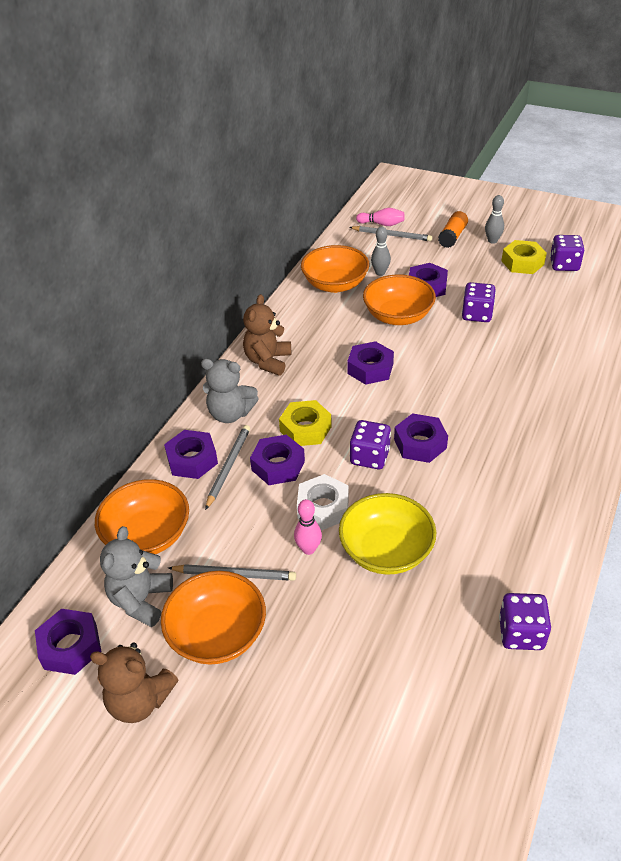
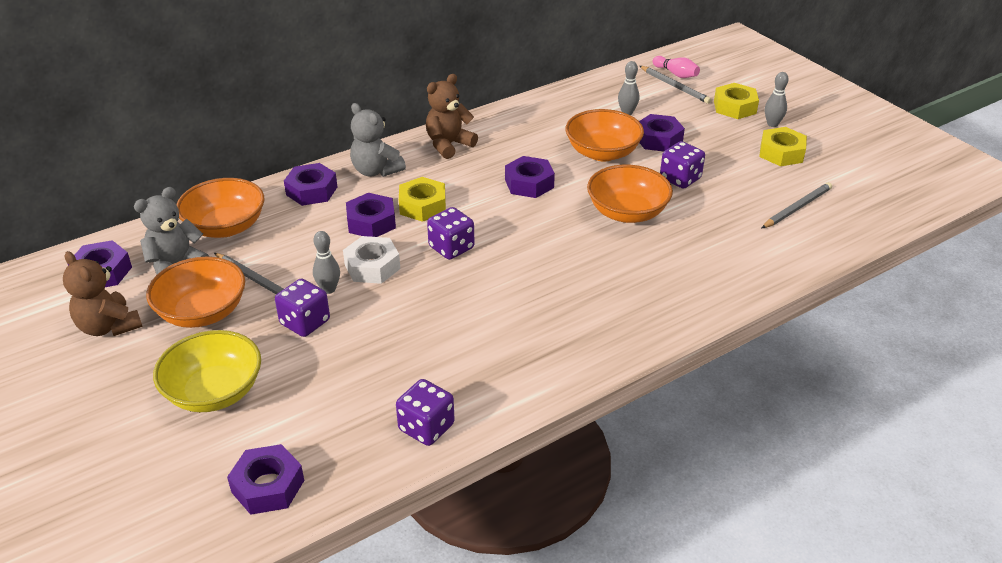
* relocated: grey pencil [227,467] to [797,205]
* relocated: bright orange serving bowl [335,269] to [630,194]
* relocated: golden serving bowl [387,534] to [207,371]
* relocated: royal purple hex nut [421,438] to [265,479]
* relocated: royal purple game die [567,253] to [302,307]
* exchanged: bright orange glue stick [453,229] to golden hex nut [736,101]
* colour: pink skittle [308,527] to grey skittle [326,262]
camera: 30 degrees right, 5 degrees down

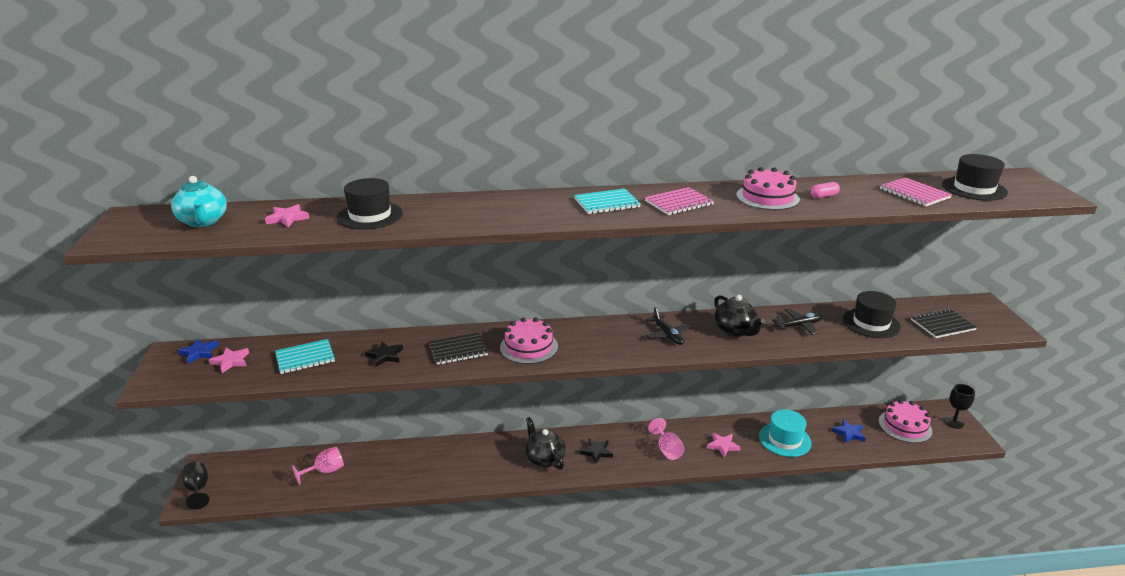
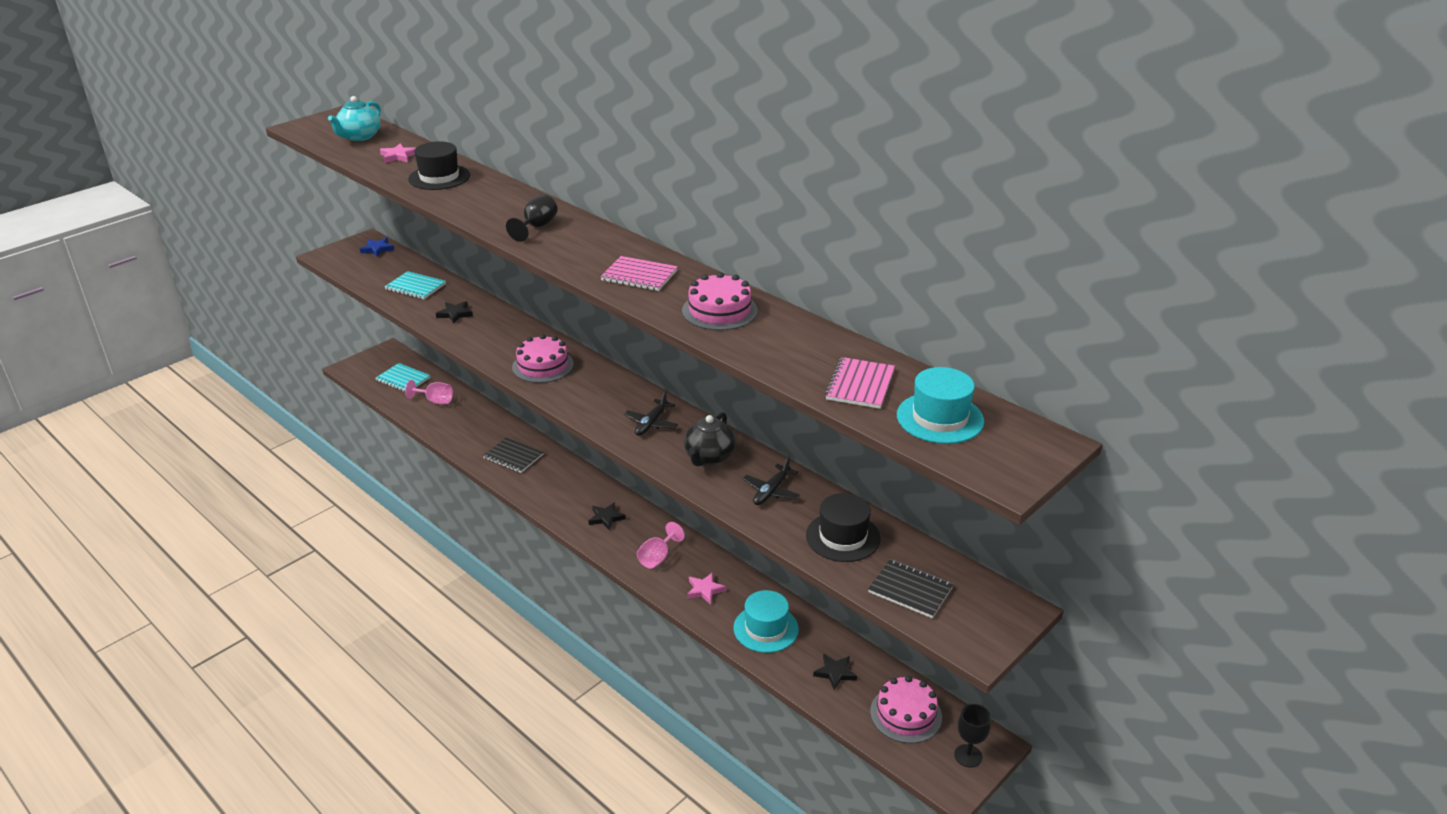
* missing: pink five-pointed star [229,360]
* missing: jet-black teapot [545,443]
* missing: pink capsule [825,190]
* relocated: jet-black chalice [195,485] to [532,218]
* relocated: jet-black exercise book [458,348] to [513,455]
* relocated: aqua exercise book [607,201] to [403,377]
* colour: cobalt five-pointed star [849,431] to jet-black five-pointed star [835,672]
* colour: jet-black top hat [975,177] to aqua top hat [940,405]
* spun: jet-black aeroplane [797,322] = [771,480] 90 degrees clockwise
camera: 50 degrees right, 5 degrees up

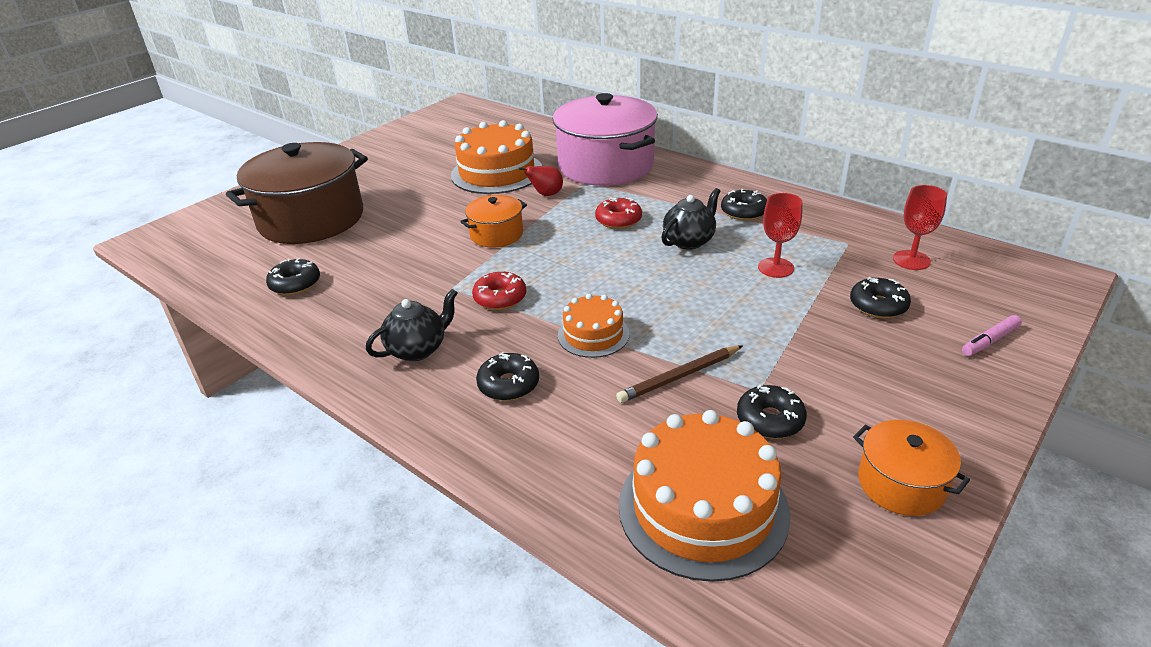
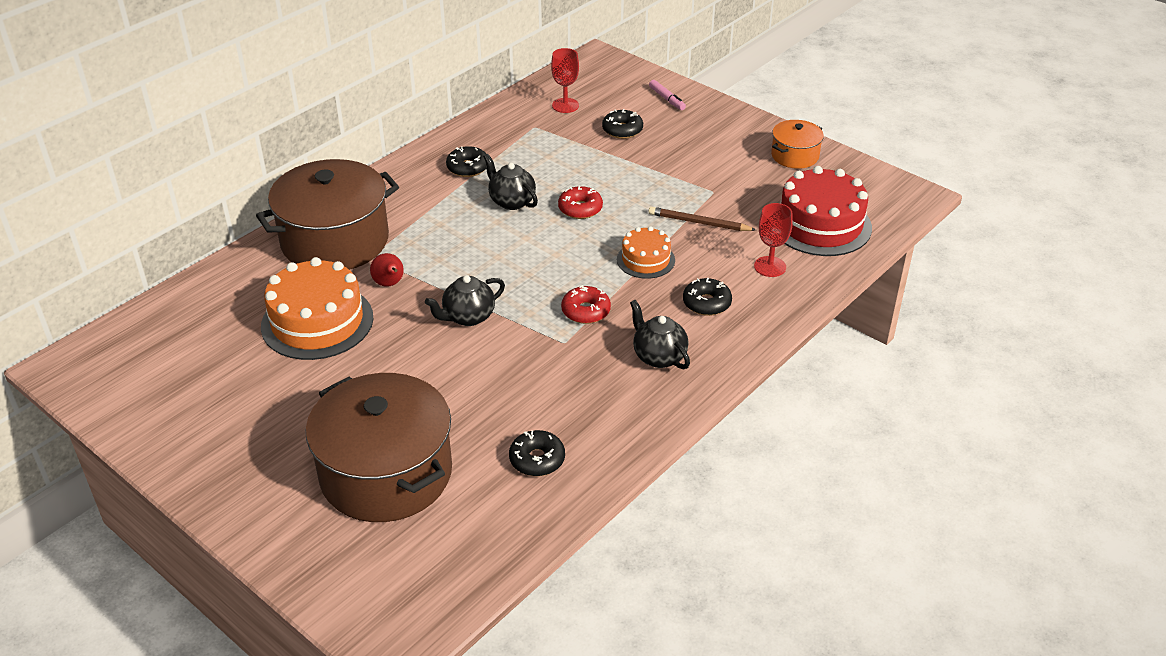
* missing: jet-black donut [772,412]
* relocated: red donut [618,213] to [580,202]
* relocated: red chalice [780,235] to [773,240]
* exchanged: bright orange pot [493,221] to jet-black teapot [465,300]
* colour: pink pot [605,139] to russet pot [327,214]
* colour: bright orange layer cake [705,496] to red layer cake [826,211]
* spun: russet pencil [679,374] = [702,219] 135 degrees clockwise
camera: 90 degrees left, 5 degrees up

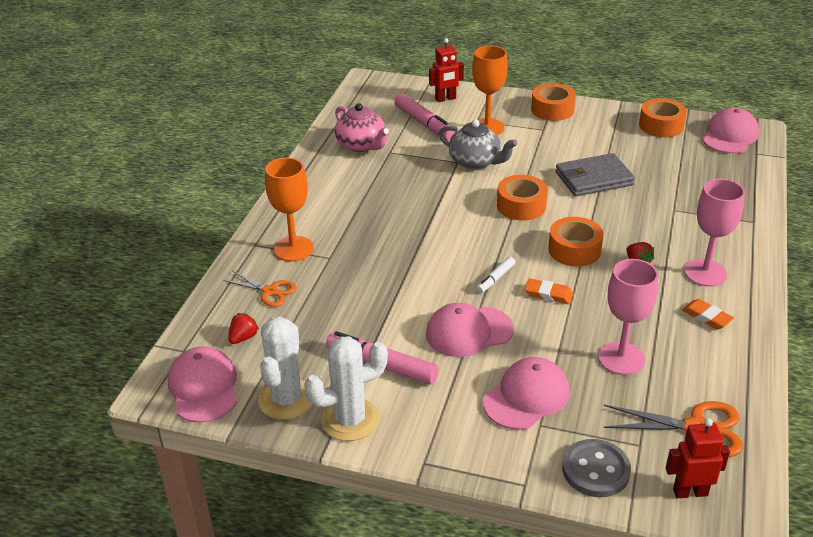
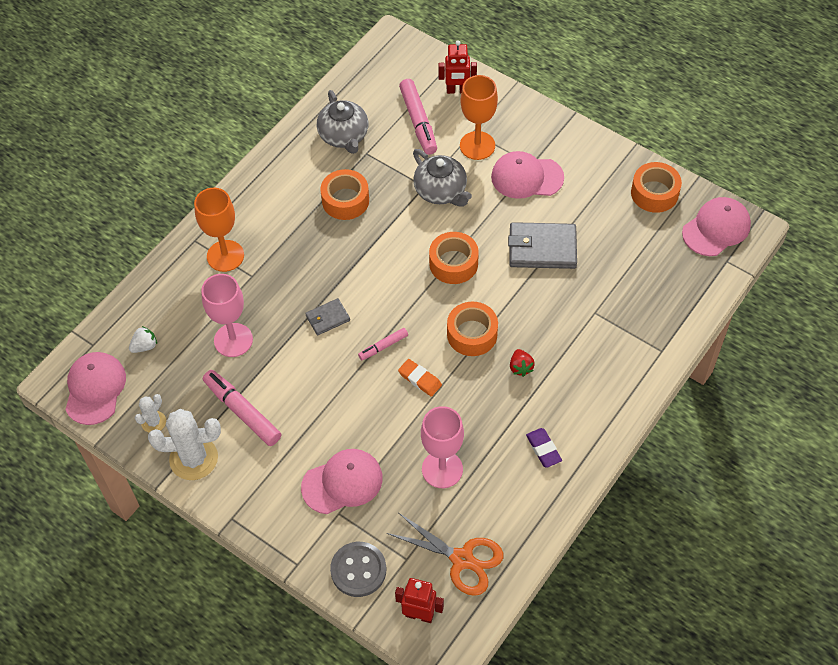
* missing: bright orange scissors [260,289]
* appeared: grey card wallet [327,316]
* relocated: pink cap [470,330] to [527,175]
* relocated: bright orange roll of tape [553,102] to [345,194]
* relocated: pink chalice [714,233] to [227,315]
* colour: red strawberry [243,328] to white strawberry [143,339]
* colour: pink teapot [362,127] to grey teapot [342,122]
* colour: white marker [495,274] to pink marker [383,344]
* colour: bright orange gum eraser [708,314] to royal purple gum eraser [544,448]
* size: white prickly plant [285,368] = [150,413] x0.52
camera: 20 degrees right, 20 degrees up

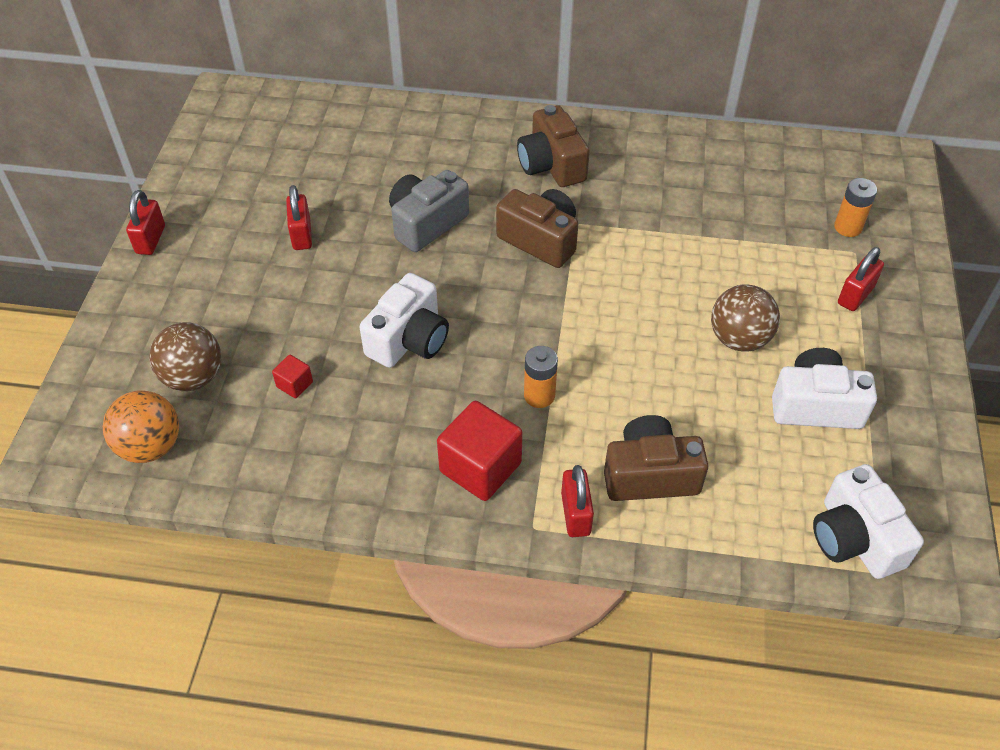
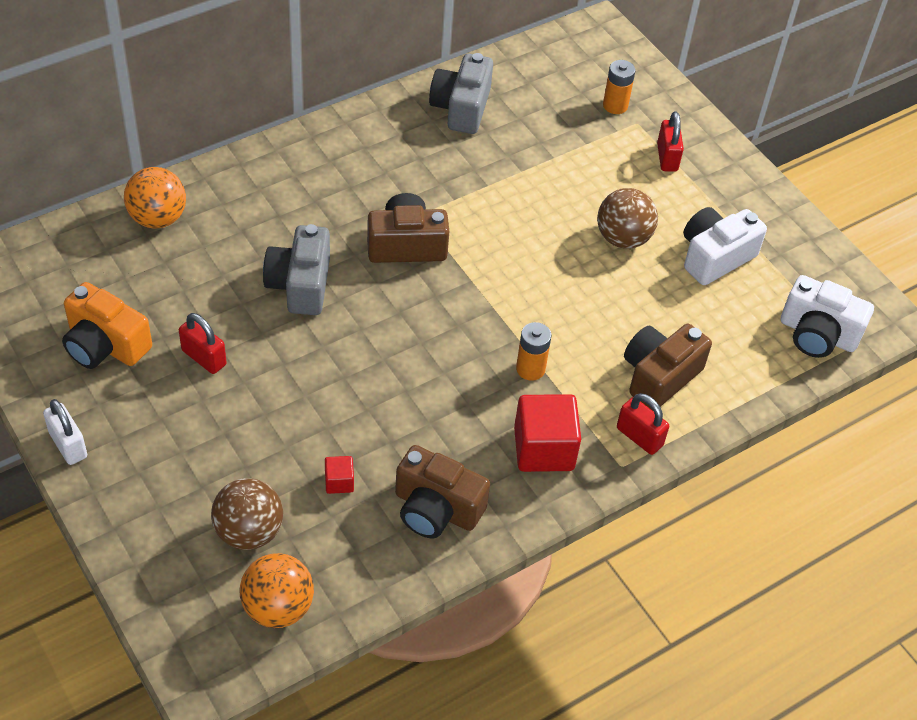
* missing: white compact camera [404,320]
* appeared: bright orange compact camera [107,325]
* appeared: bright orange play ball [155,197]
* appeared: grey compact camera [461,93]
* relocated: russet compact camera [553,146] to [442,492]
* colour: red lock [145,222] to white lock [65,432]
camera: 45 degrees left, 0 degrees up

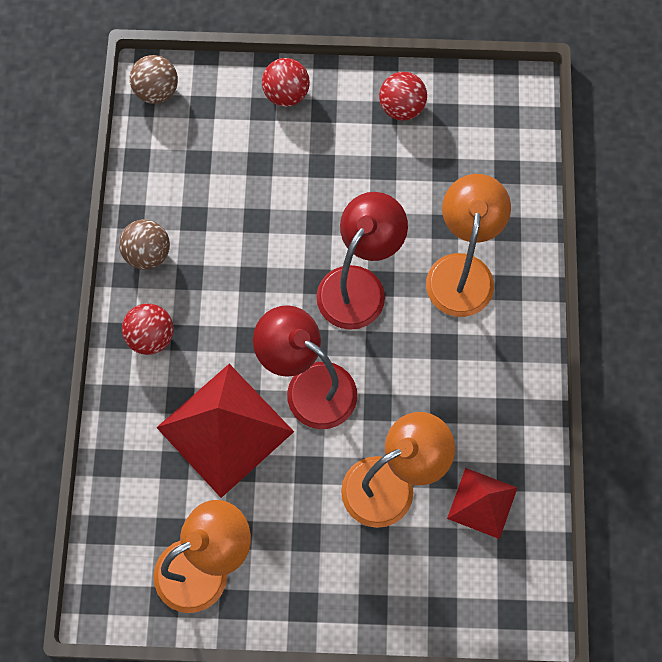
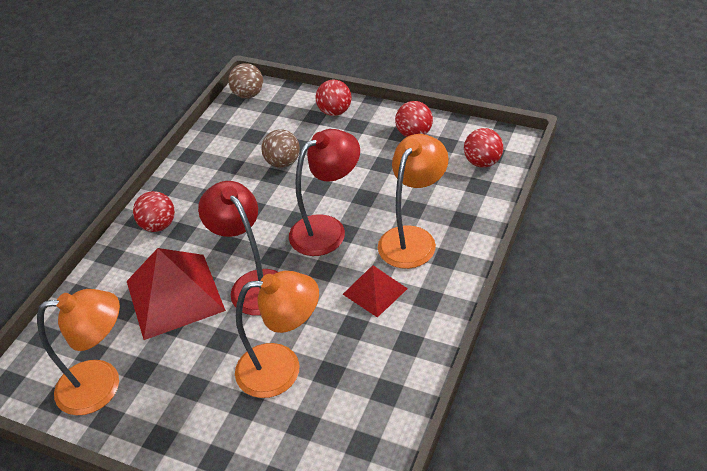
* appeared: red play ball [483,147]
* relocated: russet play ball [144,245] to [280,148]
* relocated: red pyramid [482,503] to [375,291]
camera: 25 degrees right, 25 degrees down

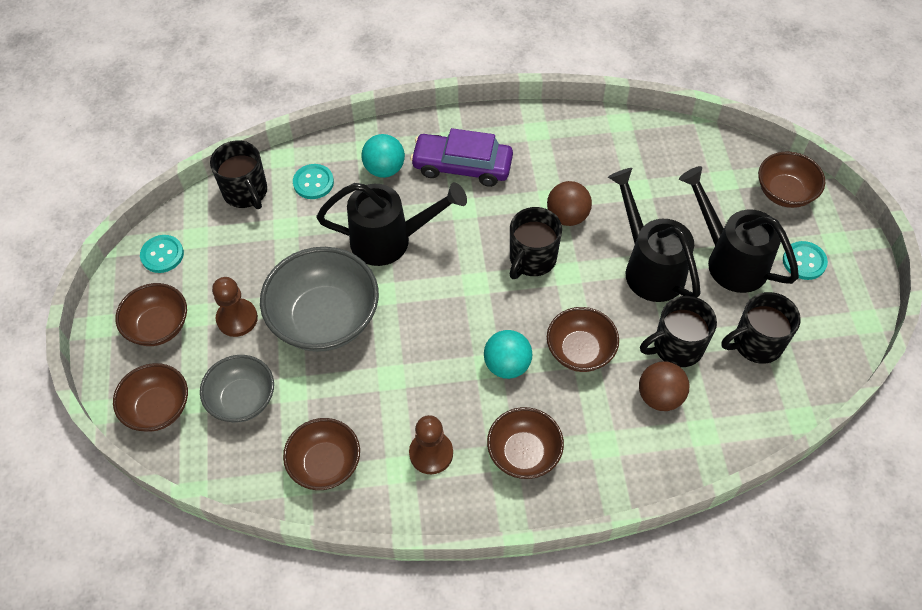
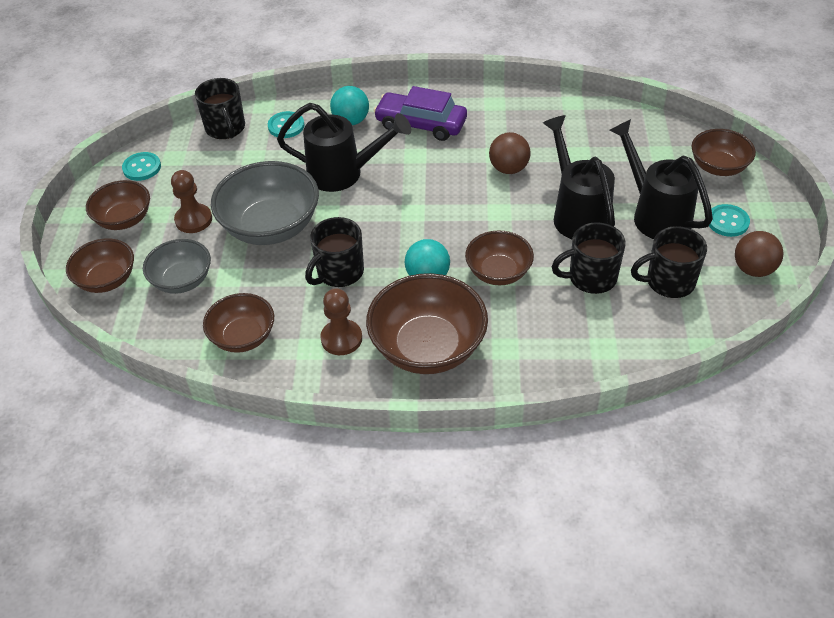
* relocated: jet-black mug [536,243] to [334,252]
* relocated: russet play ball [664,386] to [759,254]
* size: russet serving bowl [525,443] = [427,323] x1.65
camera: 10 degrees right, 10 degrees down

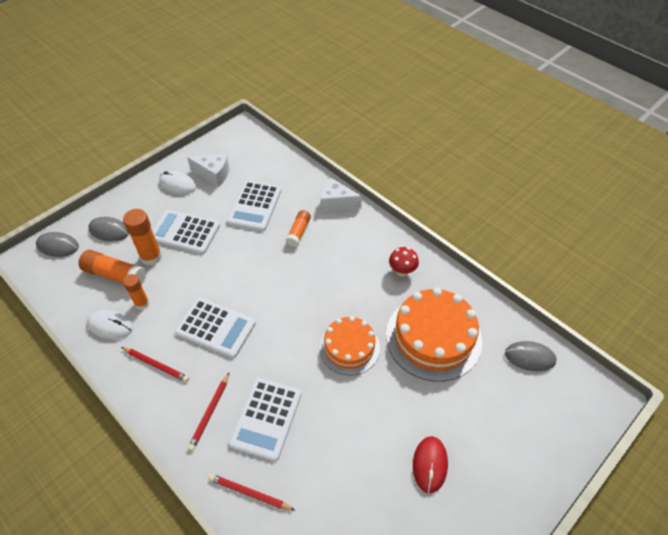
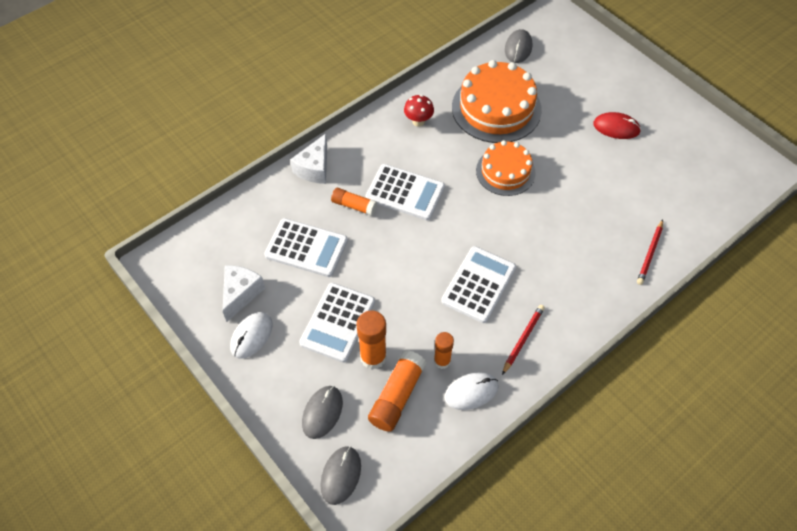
* missing: red pencil [208,412]
* relocated: white pocket calculator [265,419] to [405,192]
* spun: white computer mouse [110,324] = [471,391] 45 degrees clockwise
camera: 85 degrees left, 5 degrees up

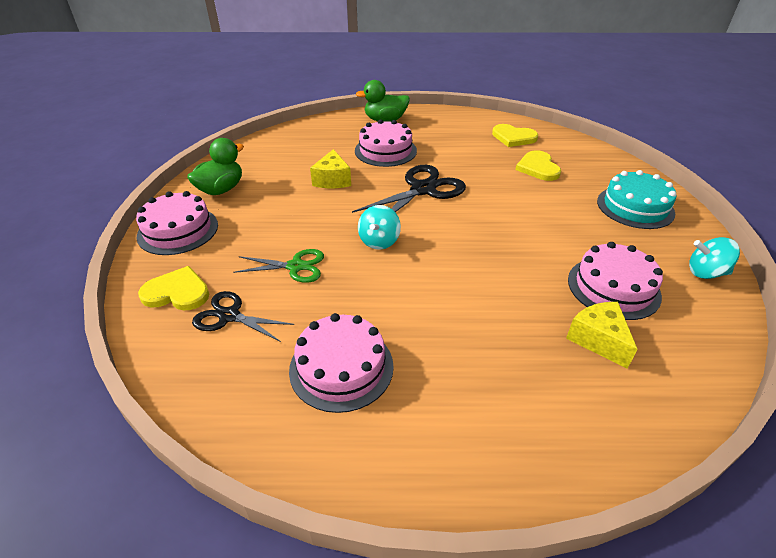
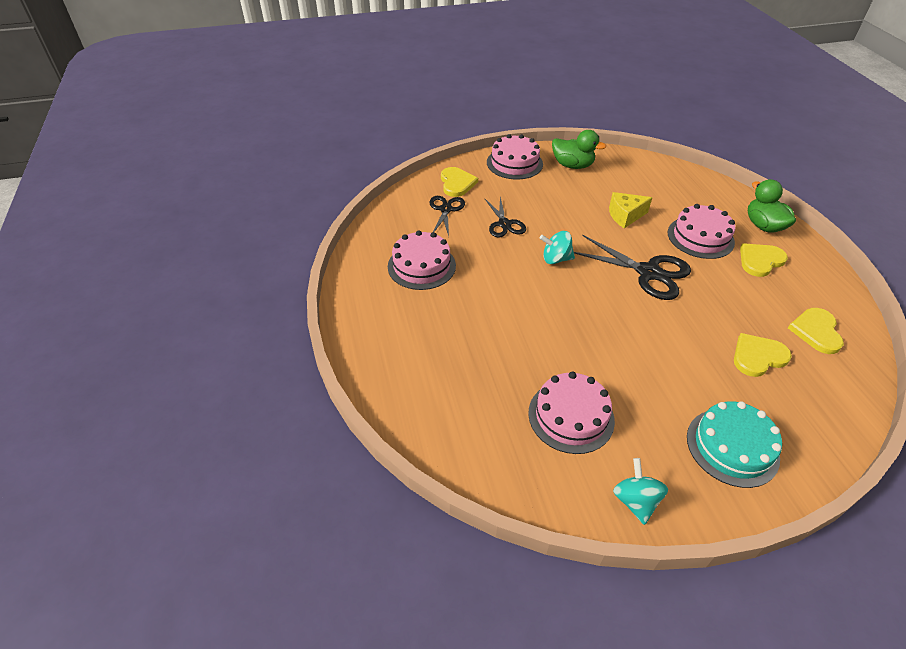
* missing: golden cheese [602,335]
* appeared: golden love heart [764,260]
* colour: green scissors [278,266] to jet-black scissors [505,217]
camera: 75 degrees right, 5 degrees up

